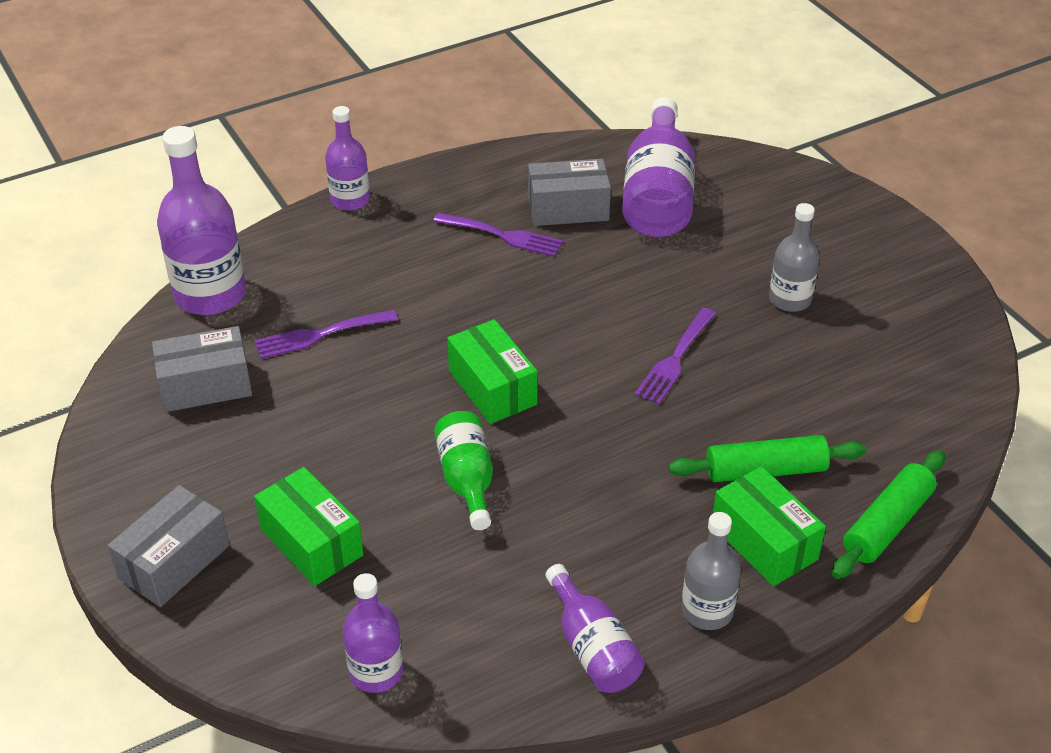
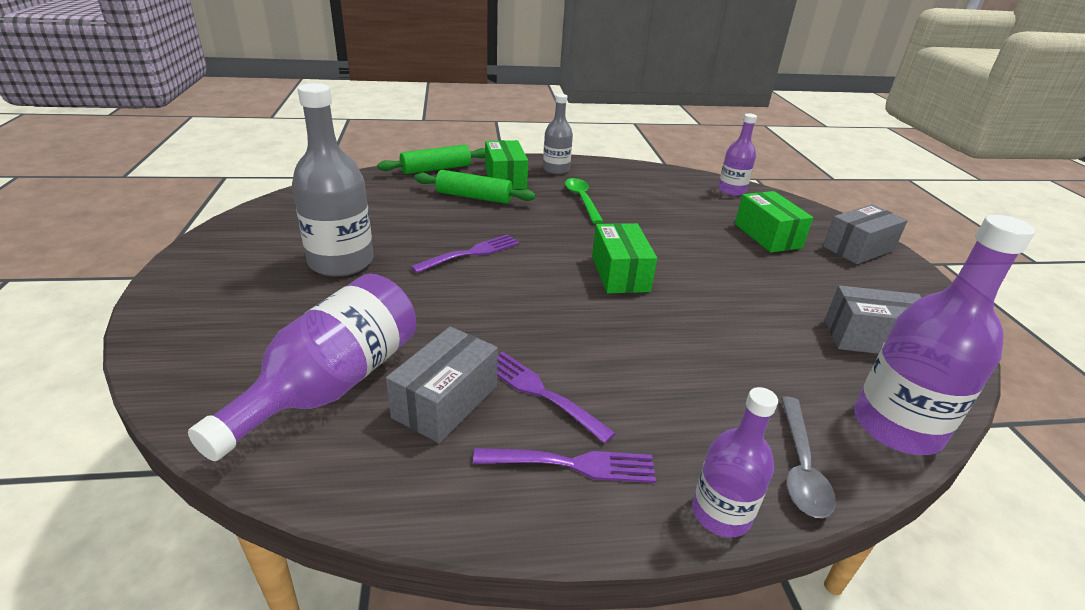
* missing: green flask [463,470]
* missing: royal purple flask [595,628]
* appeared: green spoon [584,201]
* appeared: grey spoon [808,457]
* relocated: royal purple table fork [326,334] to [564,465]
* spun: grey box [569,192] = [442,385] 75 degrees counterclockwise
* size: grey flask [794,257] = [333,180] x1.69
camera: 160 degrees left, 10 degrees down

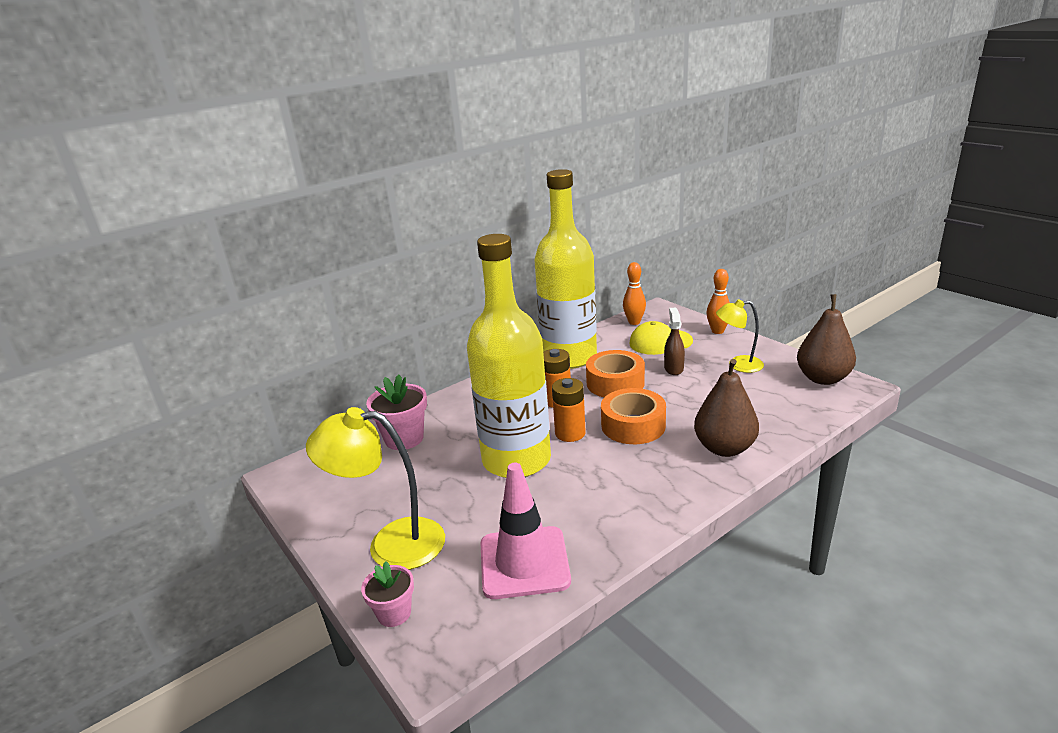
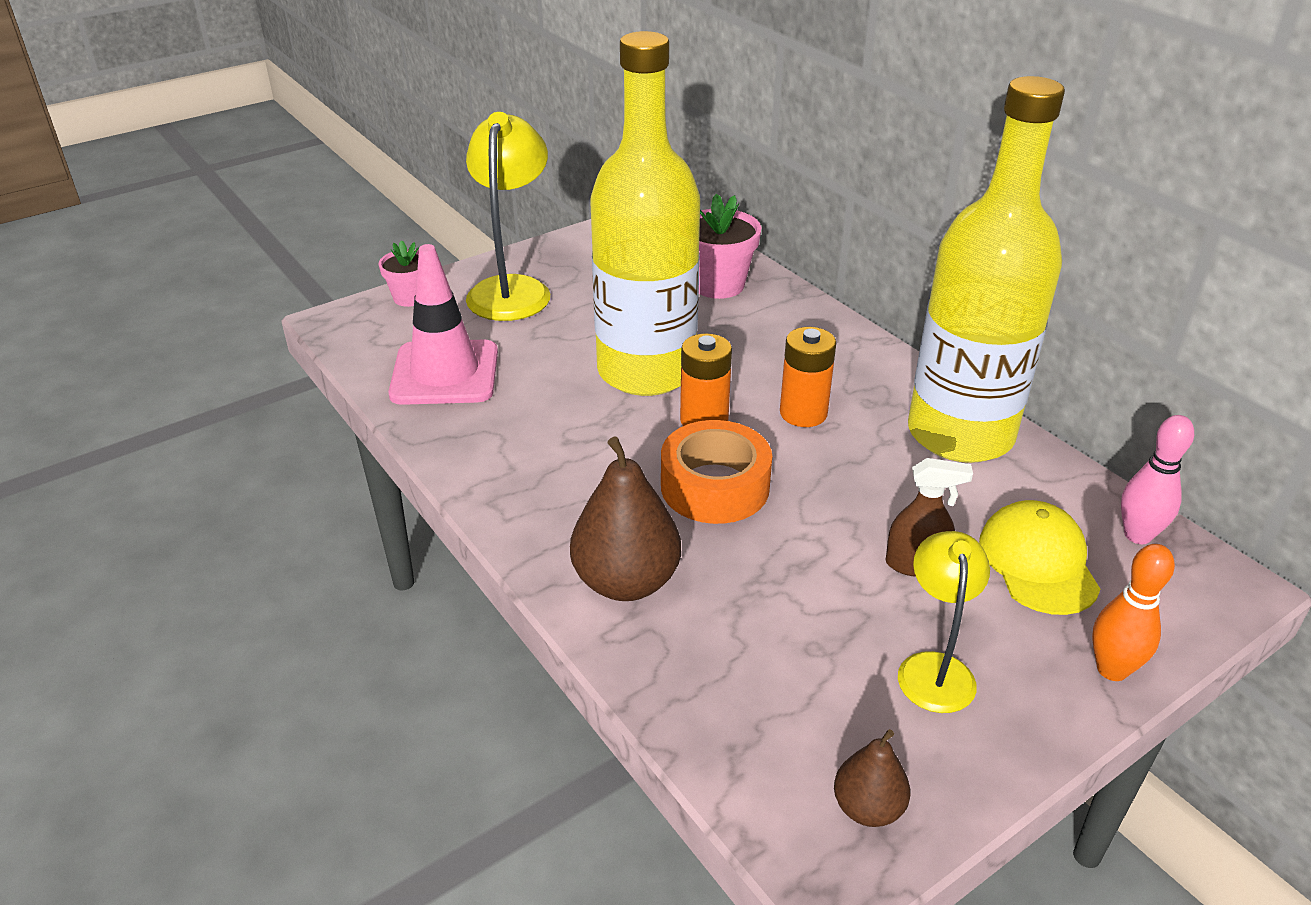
* missing: bright orange roll of tape [615,373]
* colour: bright orange skittle [634,293] to pink skittle [1157,479]
* size: russet pear [826,339] = [872,778] x0.56
camera: 90 degrees right, 10 degrees up

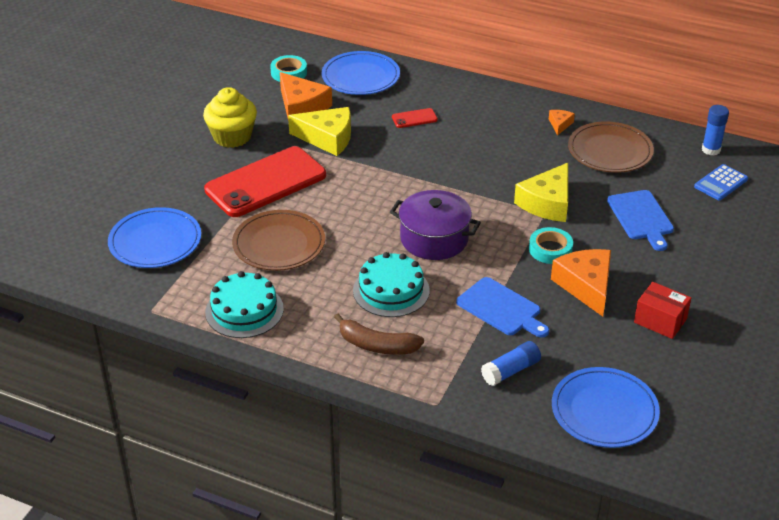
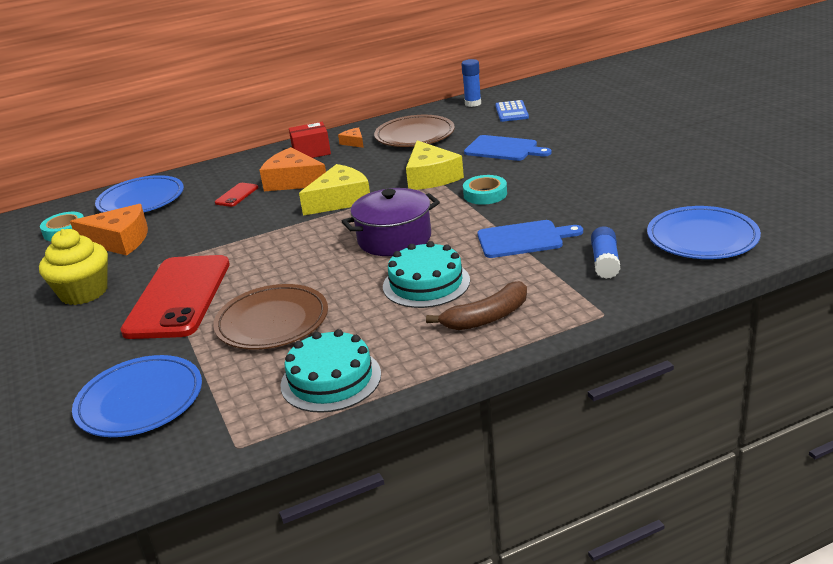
* relocated: golden cheese [319,131] to [334,190]
* relocated: bright orange cheese [581,283] to [293,169]
* relocated: red box [662,310] to [310,140]
camera: 45 degrees left, 10 degrees down

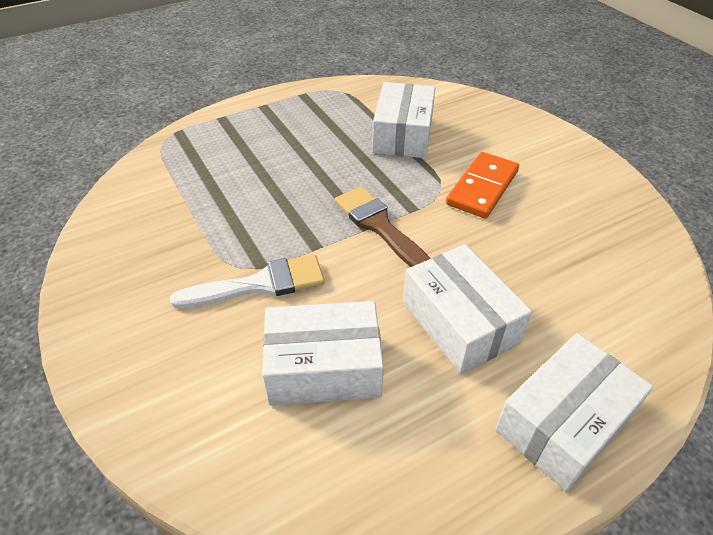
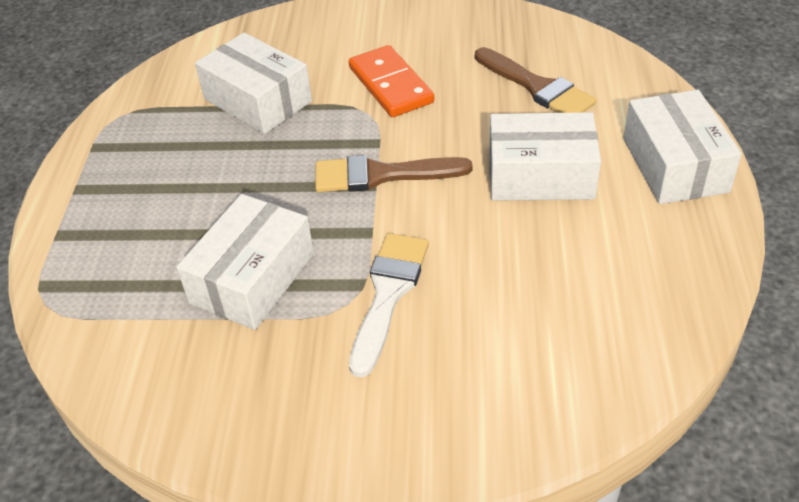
* appeared: russet brush [535,80]
* relocated: white box [323,353] to [245,262]
camera: 55 degrees left, 0 degrees up

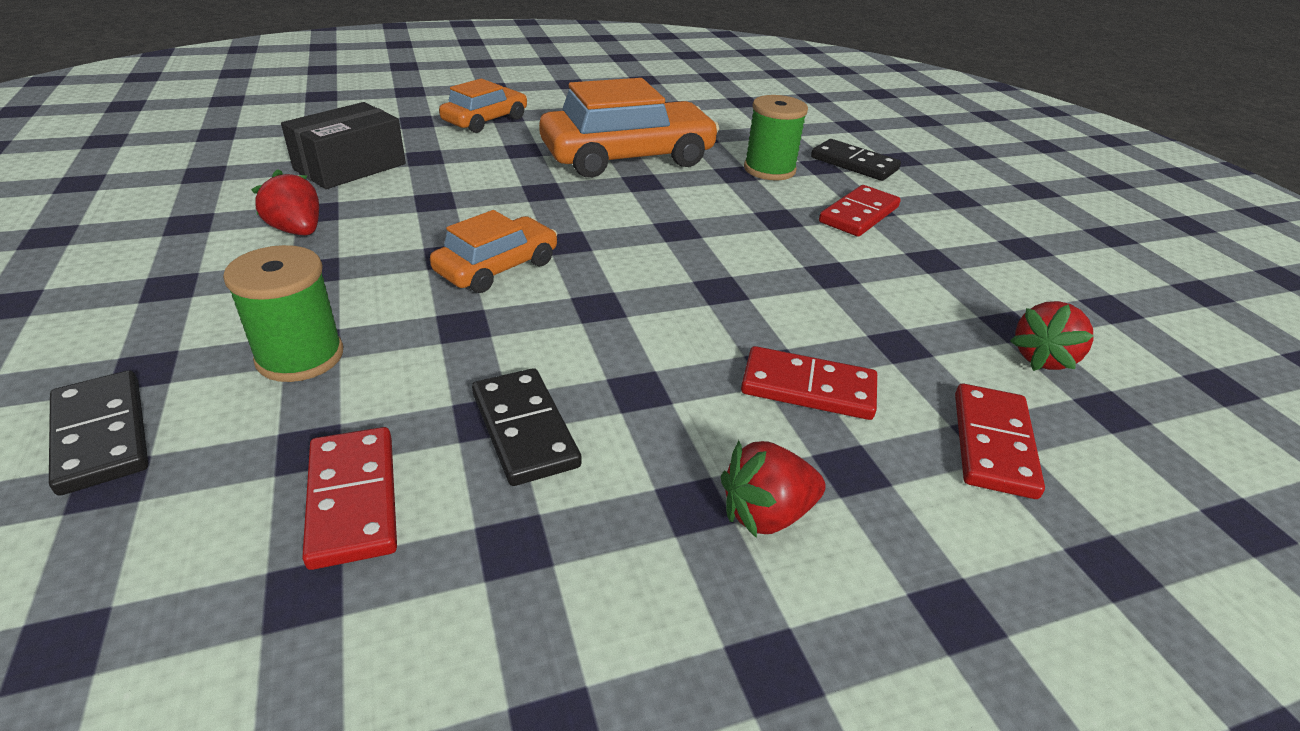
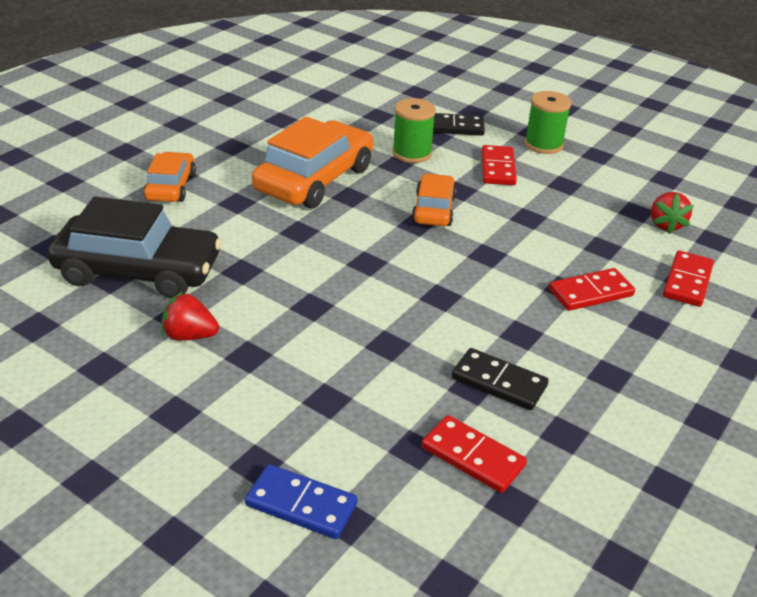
* missing: red strawberry [773,489]
* relocated: green spool [283,313] to [548,122]
* relocated: bright orange car [493,251] to [434,200]
* exchanged: jet-black box [343,145] to jet-black car [134,248]
* colour: jet-black domino [98,433] to cobalt domino [301,501]
* spun: red domino [1000,441] = [688,279] 45 degrees clockwise
camera: 35 degrees left, 0 degrees up

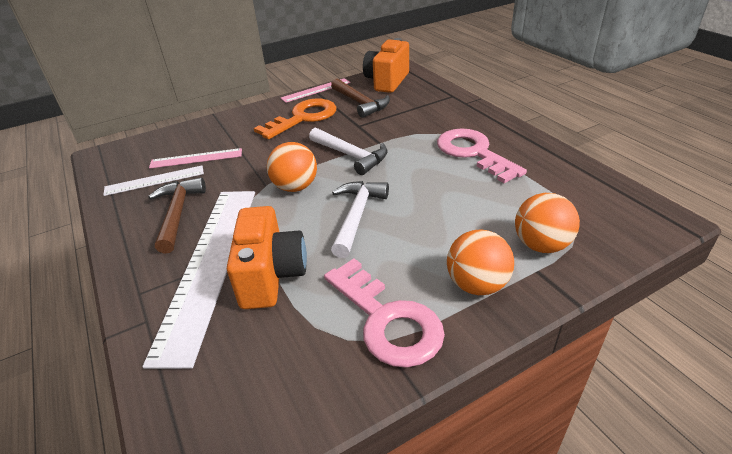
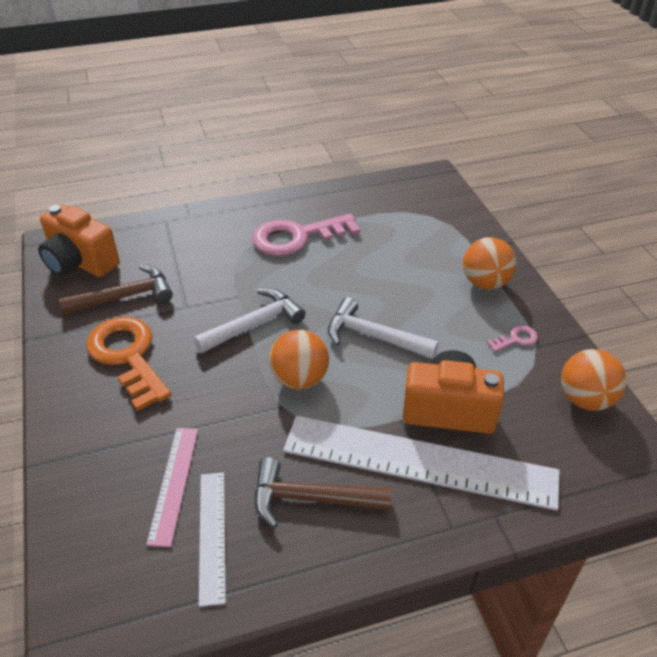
* missing: pink straightedge [315,90]
* relocated: bright orange play ball [547,223] to [594,380]
* size: pink key [384,313] = [512,338] x0.43
camera: 80 degrees left, 5 degrees up

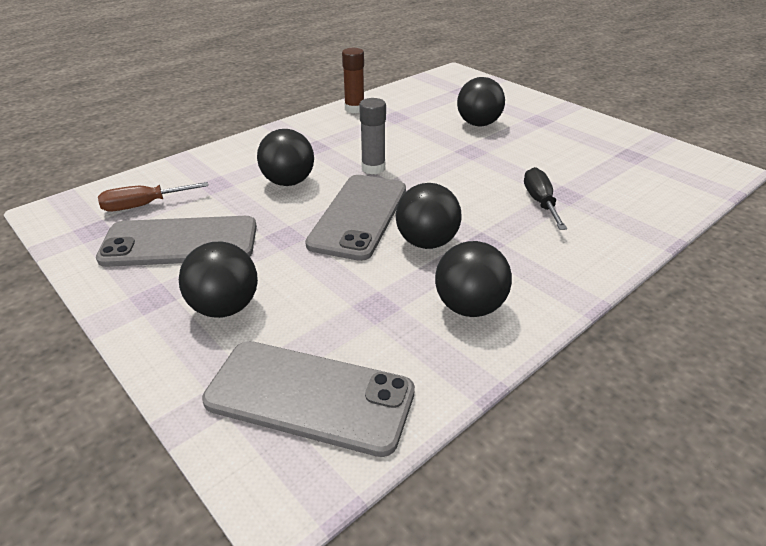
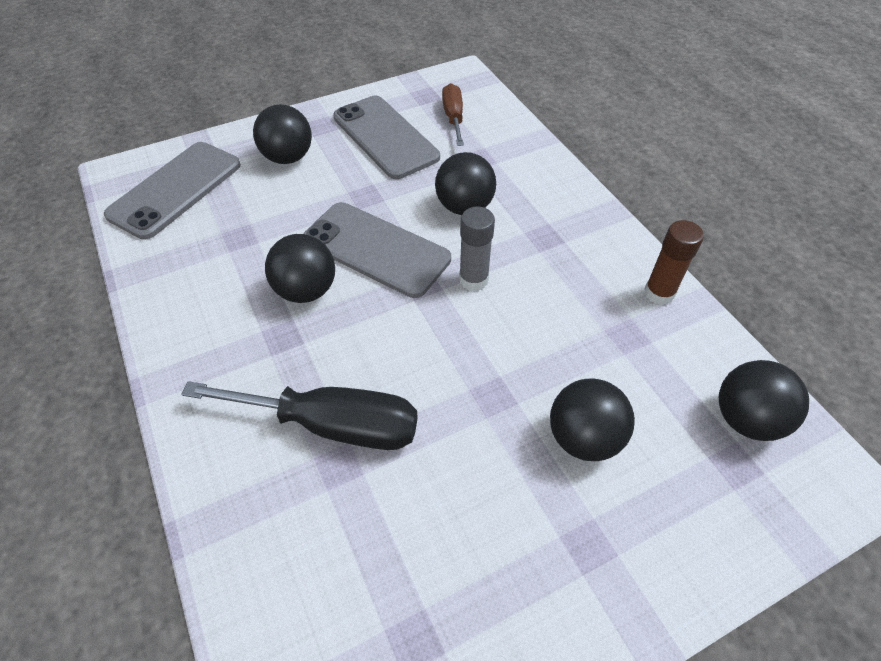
* relocated: jet-black play ball [473,279] to [764,400]
* spun: grey mobile phone [176,241] = [386,137] 45 degrees counterclockwise
* size: jet-black flat screwdriver [545,198] = [299,415] x1.71
camera: 105 degrees right, 15 degrees up

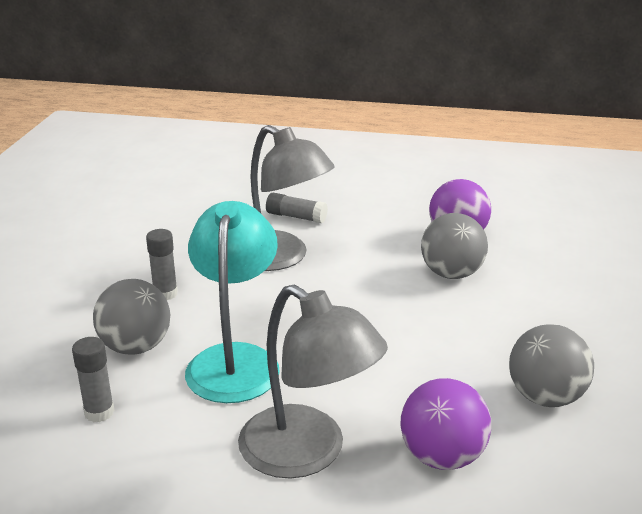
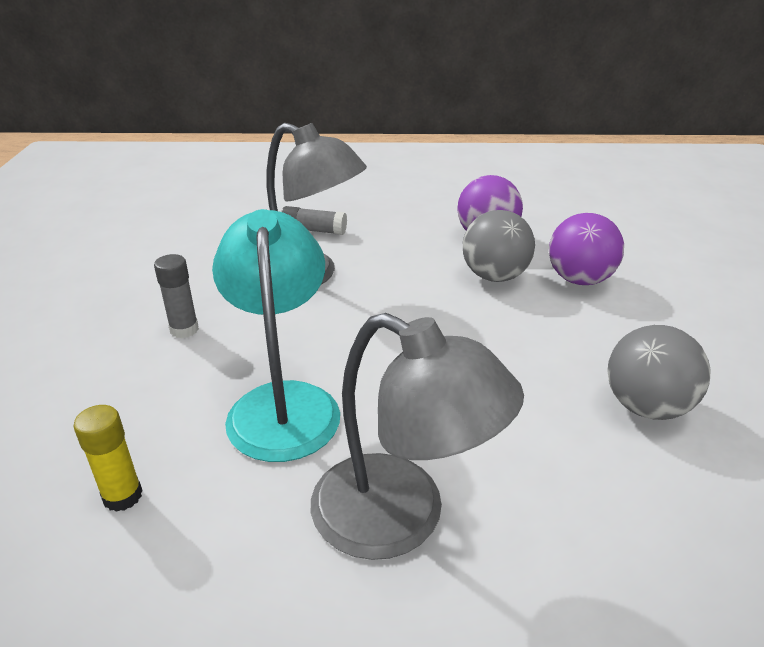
* missing: grey play ball [131,317]
* relocated: royal purple play ball [445,424] to [586,249]
* colour: grey glue stick [93,379] to golden glue stick [108,458]
camera: 10 degrees left, 5 degrees up

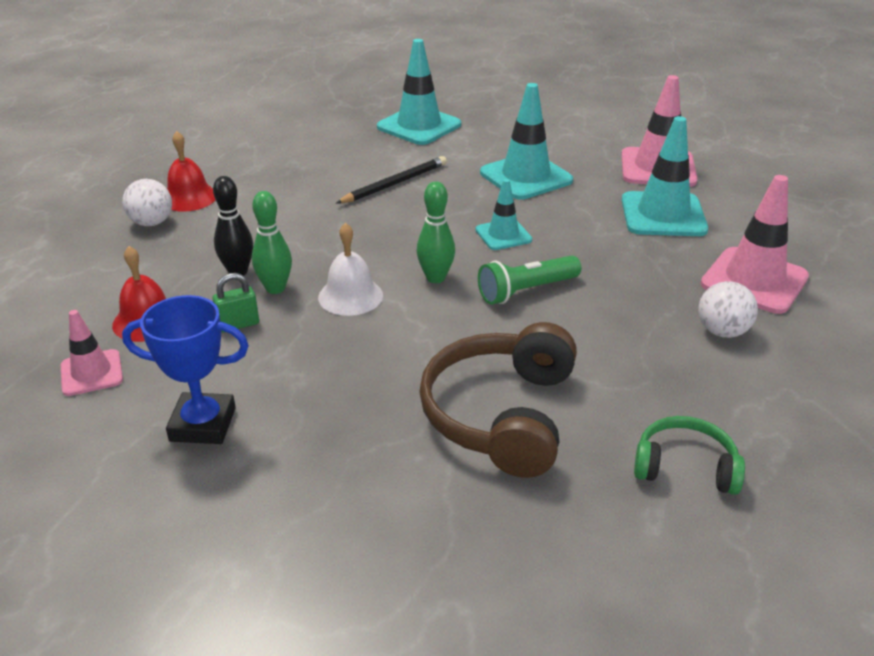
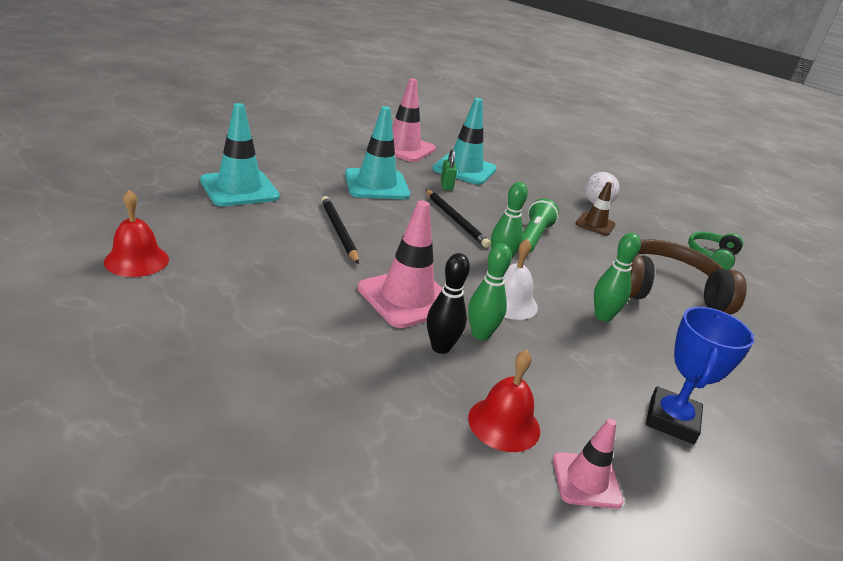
* missing: white play ball [147,202]
* appeared: russet road cone [596,209]
* appeared: green skittle [617,277]
* relocated: red school bell [191,171] to [136,233]
* relocated: green lock [236,302] to [449,170]
* relocated: pink road cone [755,244] to [400,264]
* exchanged: aqua road cone [503,214] to jet-black pencil [458,218]
* spun: russet headphones [498,400] = [688,276] 150 degrees clockwise
* spun: green pocket torch [529,280] = [540,225] 150 degrees counterclockwise
camera: 75 degrees left, 5 degrees down

